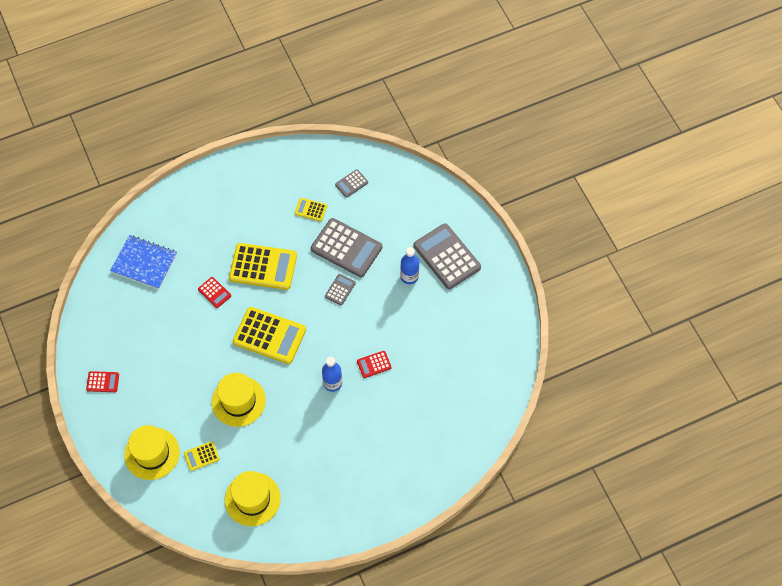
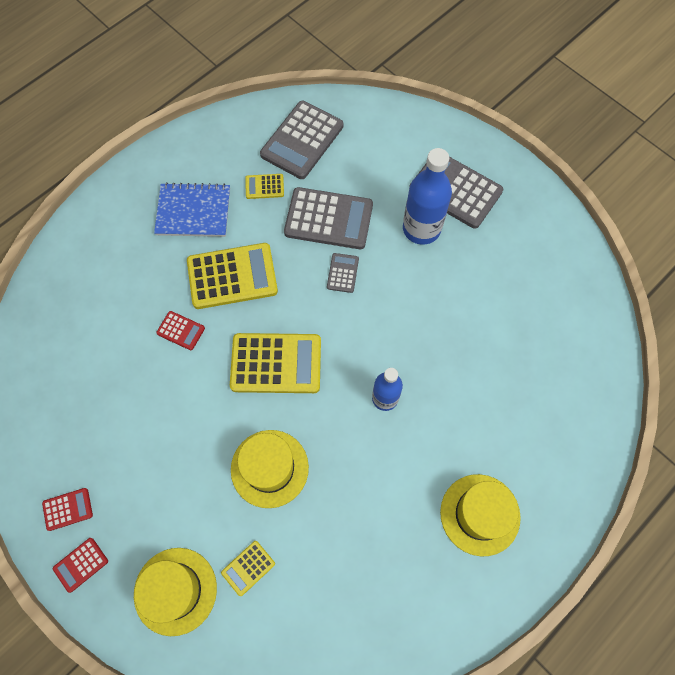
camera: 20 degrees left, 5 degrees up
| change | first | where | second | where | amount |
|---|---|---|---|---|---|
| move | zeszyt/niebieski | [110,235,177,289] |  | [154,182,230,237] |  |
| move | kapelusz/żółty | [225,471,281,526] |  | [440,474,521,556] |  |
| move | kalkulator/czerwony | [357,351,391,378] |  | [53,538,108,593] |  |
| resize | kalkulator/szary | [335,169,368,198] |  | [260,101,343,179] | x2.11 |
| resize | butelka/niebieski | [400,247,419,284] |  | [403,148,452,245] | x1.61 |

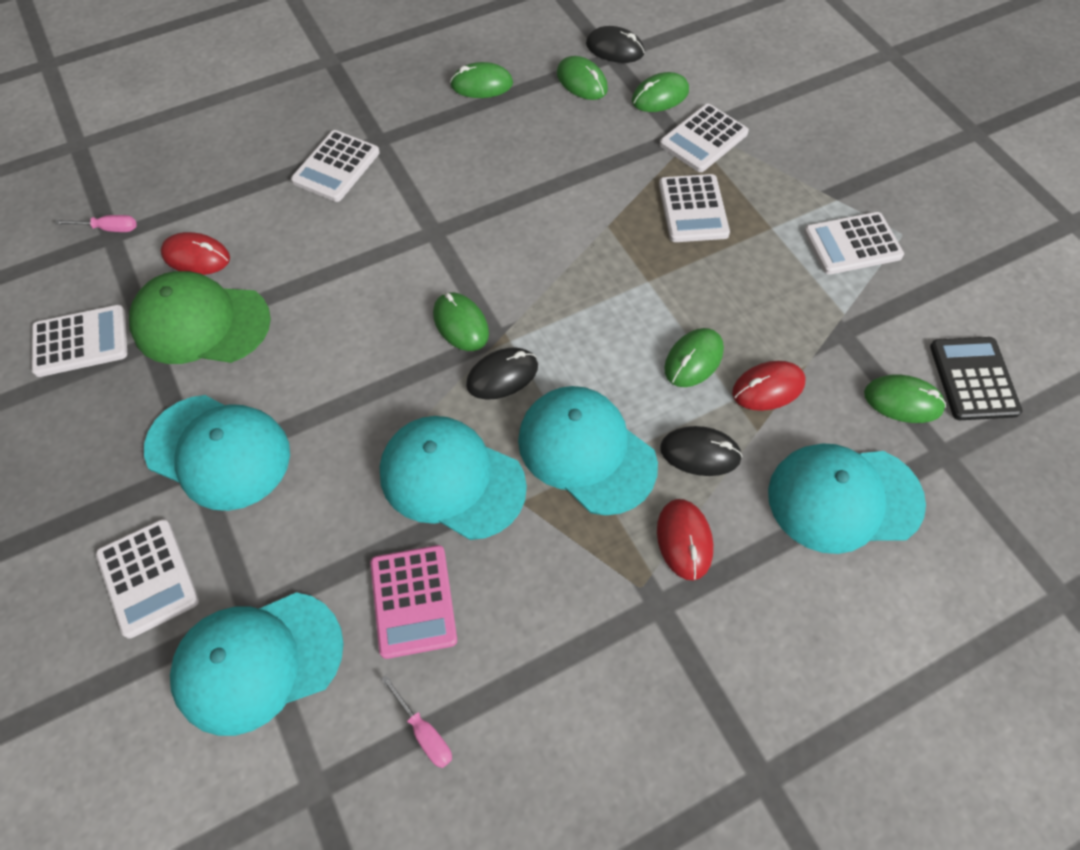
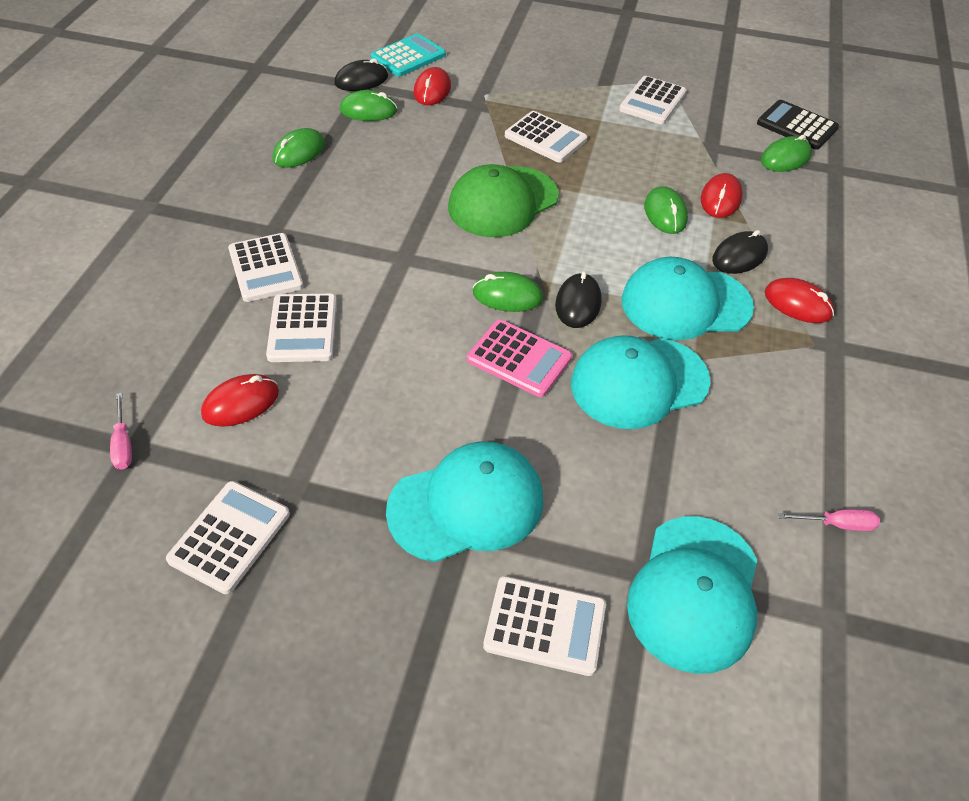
camera: 50 degrees left, 10 degrees down
| change | first | where | second | where | amount |
|---|---|---|---|---|---|
| delete | czapka/turkusowy | [768,443,926,554] |  |  |  |
| insert |  |  | kalkulator/turkusowy | [371,33,446,77] |  |
| move | czapka/zielony | [129,271,271,364] |  | [448,164,559,237] |  |
| move | kalkulator/różowy | [370,545,457,659] |  | [467,319,572,397] |  |
| move | kalkulator/biały | [660,104,749,172] |  | [266,294,337,362] |  |
| recolor | myszka/zielony | [632,72,689,112] | myszka/czerwony | [413,67,451,105] |  |
| rotate | śrubokręt/różowy | [55,215,136,232] |  | [110,393,132,470] | 120 degrees clockwise |

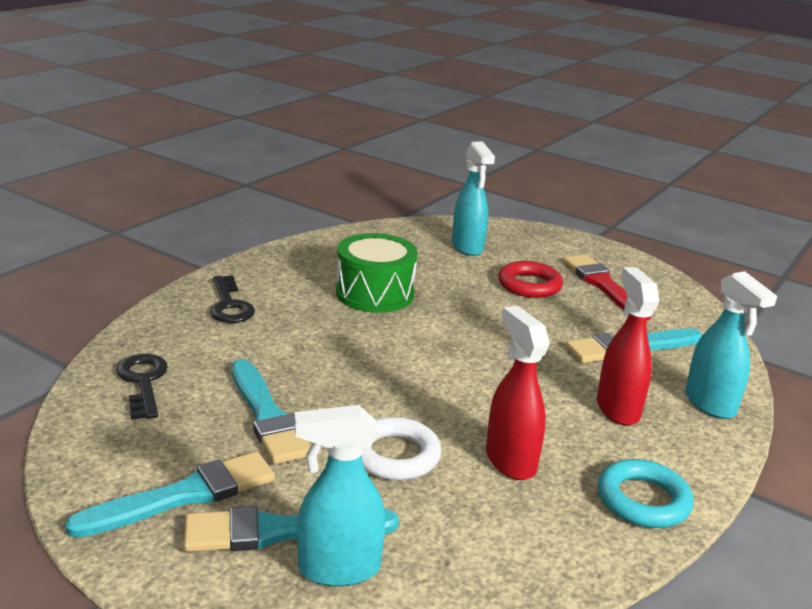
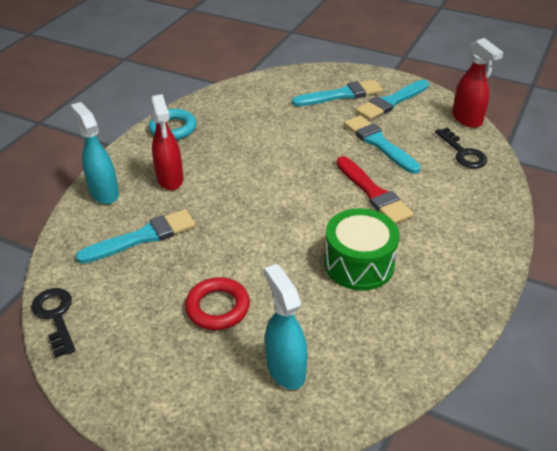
camera: 175 degrees right, 15 degrees up
| change | first | where | second | where | amount |
|---|---|---|---|---|---|
| delete | spryskiwacz/turkusowy | [295,405,386,586] |  |  |  |
| delete | pierścień/biały | [361,417,441,480] |  |  |  |
| move | klucz/czarny | [210,275,255,323] |  | [31,288,76,358] |  |
| move | spryskiwacz/czerwony | [486,305,550,480] |  | [452,38,504,128] |  |
| move | pędzel/czerwony | [563,254,651,321] |  | [336,156,414,224] |  |

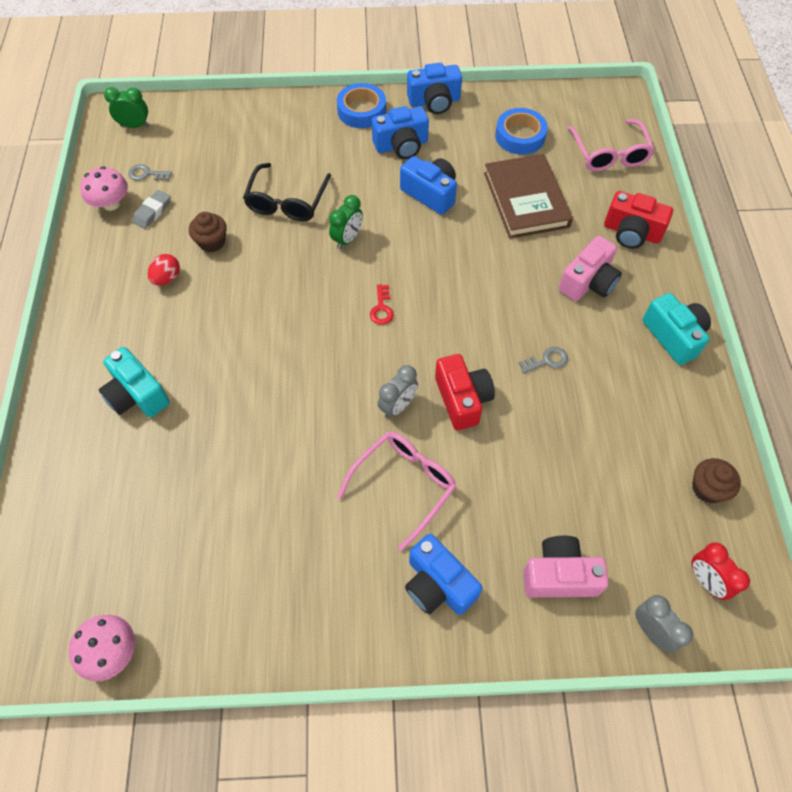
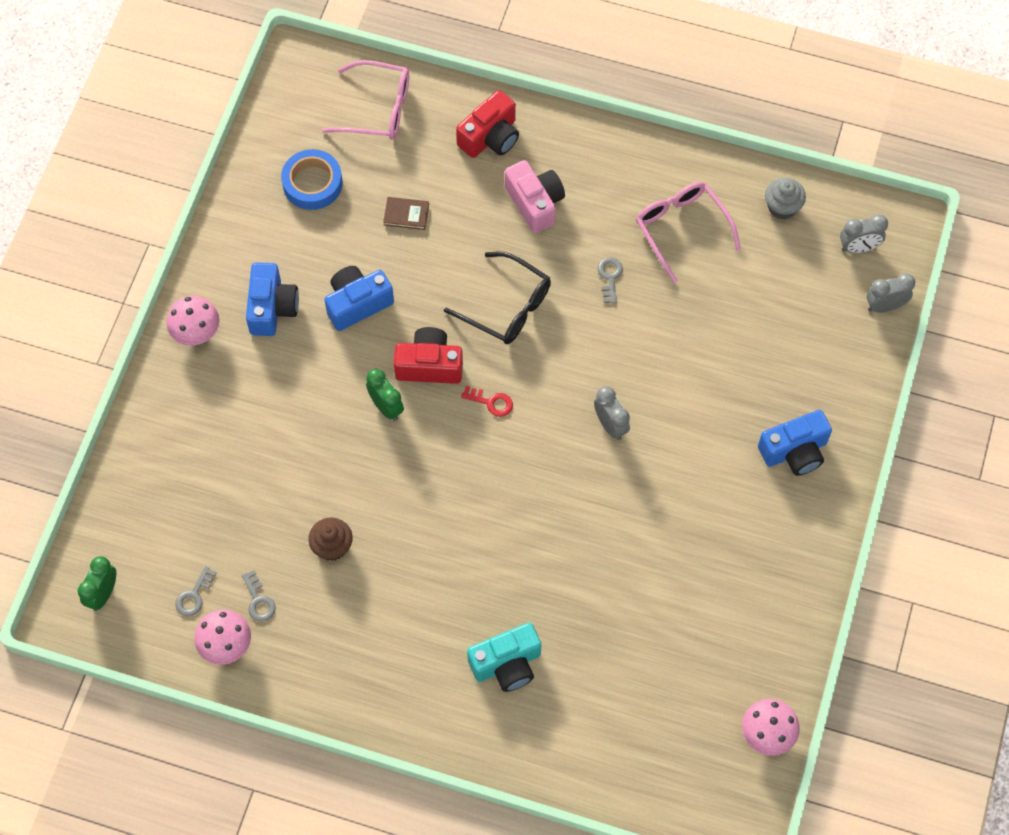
camera: 70 degrees left, 5 degrees up
| change | first | where | second | where | amount |
|---|---|---|---|---|---|
| delete | jajko/czerwony | [148,254,180,286] |  |  |  |
| delete | aparat fotograficzny/niebieski | [407,63,462,114] |  |  |  |
| delete | aparat fotograficzny/różowy | [523,536,609,597] |  |  |  |
| delete | aparat fotograficzny/turkusowy | [643,293,711,365] |  |  |  |
| move | okulary/czarny | [243,163,331,221] |  | [444,252,551,344] |  |
| move | okulary/różowy | [337,432,457,551] |  | [636,182,741,283] |  |
| move | aparat fotograficzny/czerwony | [435,354,495,430] |  | [394,327,463,384] |  |
| replace | gumka do mazania/szary | [132,190,171,229] | klucz/szary | [242,570,276,621] |  |
| replace | taśma klejąca/niebieski | [337,83,386,128] | grzyb/różowy | [166,296,220,345] |  |
| recolor | muffinka/brązowy | [692,458,741,503] | muffinka/szary | [765,178,806,219] |  |
| recolor | budzik/czerwony | [692,542,750,600] | budzik/szary | [840,214,888,253] |  |
| resize | książka/brązowy | [484,154,573,239] |  | [383,197,429,230] | x0.42 |

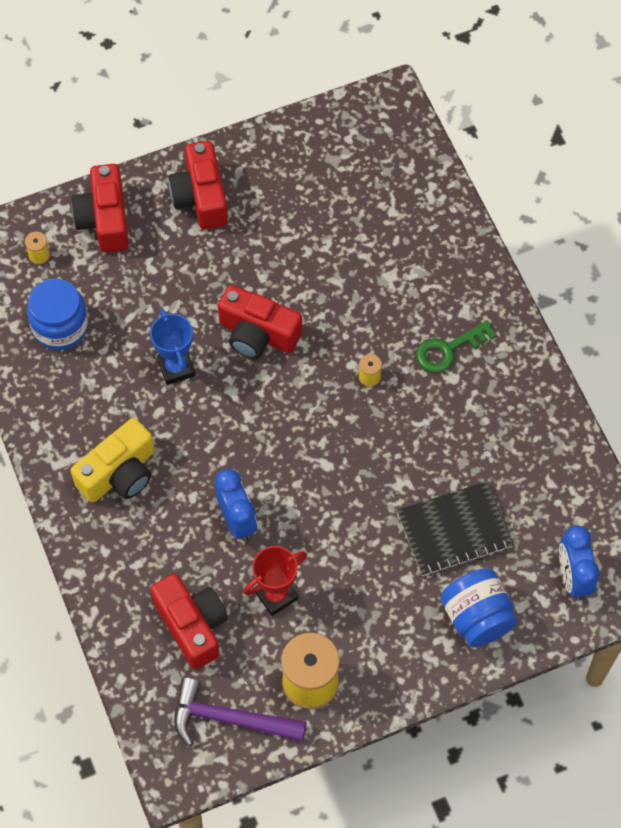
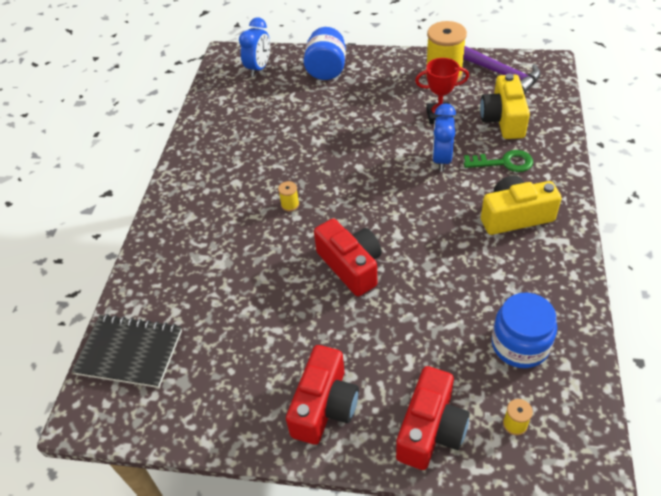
camera: 145 degrees left, 15 degrees down
| change | first | where | second | where | amount |
|---|---|---|---|---|---|
| delete | puchar/niebieski | [150,309,195,385] |  |  |  |
| move | zeszyt/czarny | [397,481,514,576] |  | [72,314,182,388] |  |
| move | klucz/zielony | [416,320,496,373] |  | [464,150,533,172] |  |
| recolor | aparat fotograficzny/czerwony | [150,574,228,670] | aparat fotograficzny/żółty | [480,74,530,139] |  |

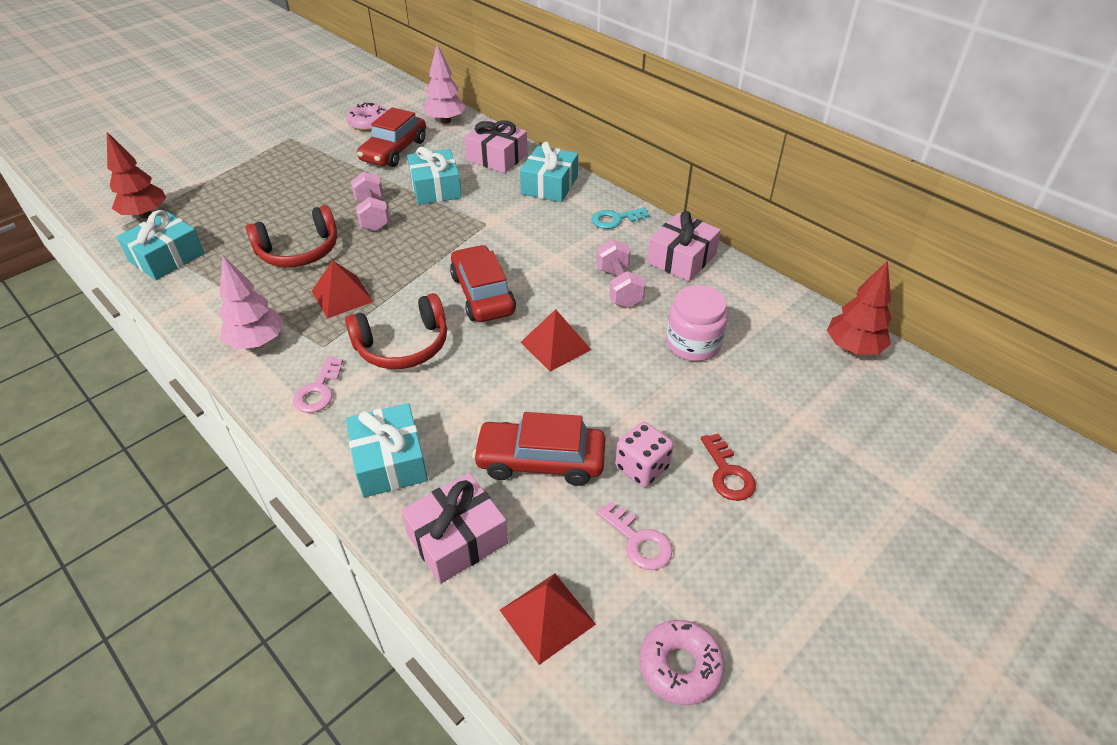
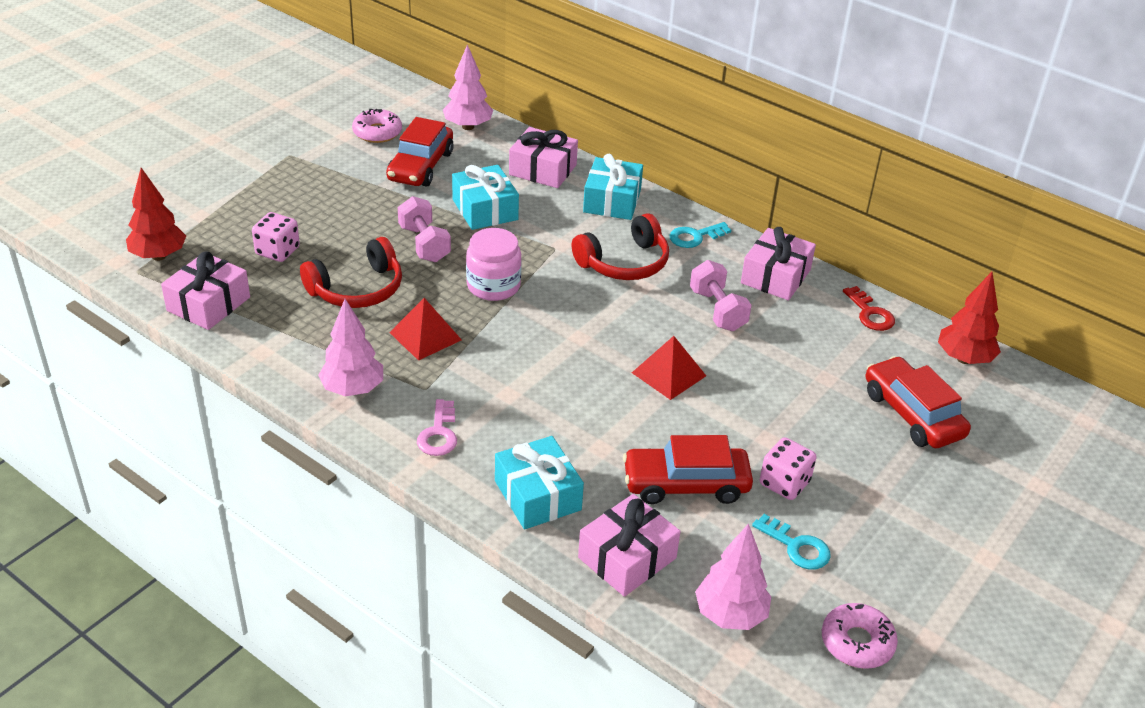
camera: 10 degrees left, 5 degrees down
| change | first | where | second | where | amount |
|---|---|---|---|---|---|
| insert |  |  | kostka do gry/różowy | [252,212,300,262] |  |
| move | słuchawki/czerwony | [345,293,447,369] |  | [572,213,669,280] |  |
| move | samochód/czerwony | [450,245,516,322] |  | [866,356,971,448] |  |
| move | słoik/różowy | [666,285,728,361] |  | [466,228,522,301] |  |
| move | klucz/czerwony | [701,434,756,501] |  | [843,286,895,331] |  |
| replace | piramida/czerwony | [500,574,596,665] | drzewko/różowy | [695,523,771,630] |  |
| recolor | prezent/turkusowy | [117,210,205,280] | prezent/różowy | [161,252,250,330] |  |
| recolor | klucz/różowy | [596,500,673,570] | klucz/turkusowy | [752,514,831,570] |  |

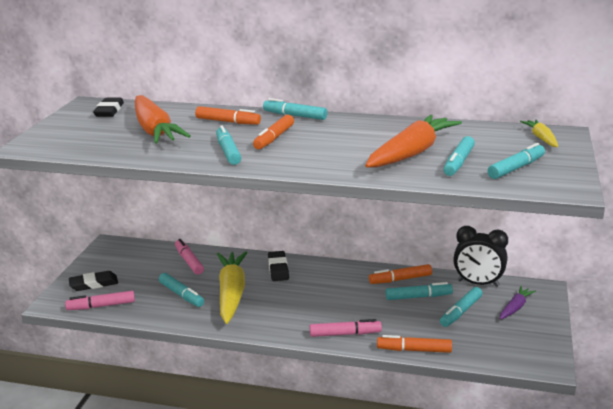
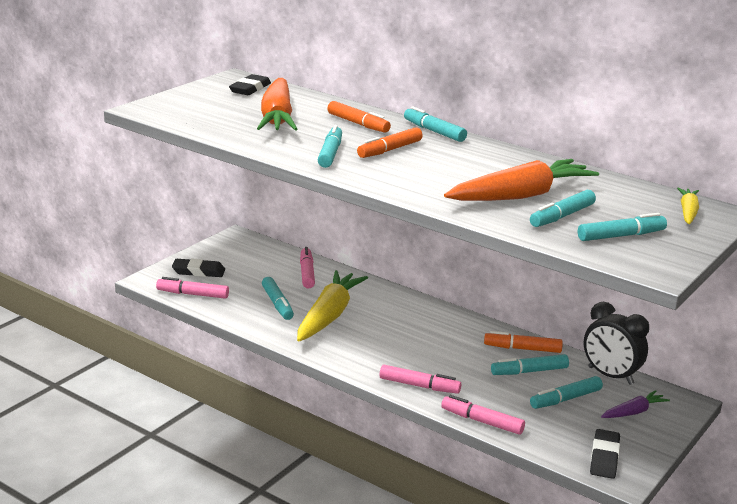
camera: 20 degrees right, 0 degrees up
| change | first | where | second | where | amount |
|---|---|---|---|---|---|
| move | gumka do mazania/czarny | [268,251,289,281] |  | [590,429,620,479] |  |
| recolor | flamaster/pomarańczowy | [377,335,452,353] | flamaster/różowy | [441,395,525,435] |  |
| rotate | flamaster/turkusowy | [386,282,453,300] |  | [491,354,569,375] | 150 degrees clockwise |

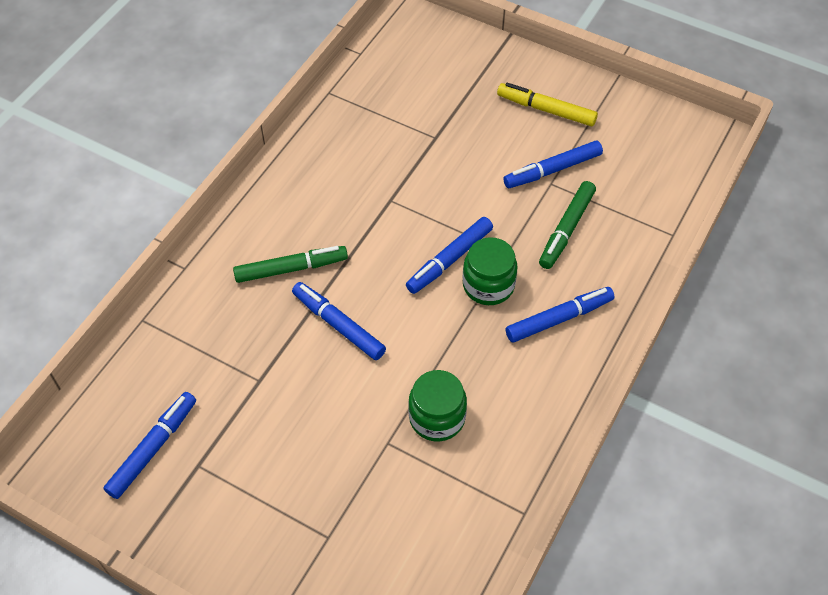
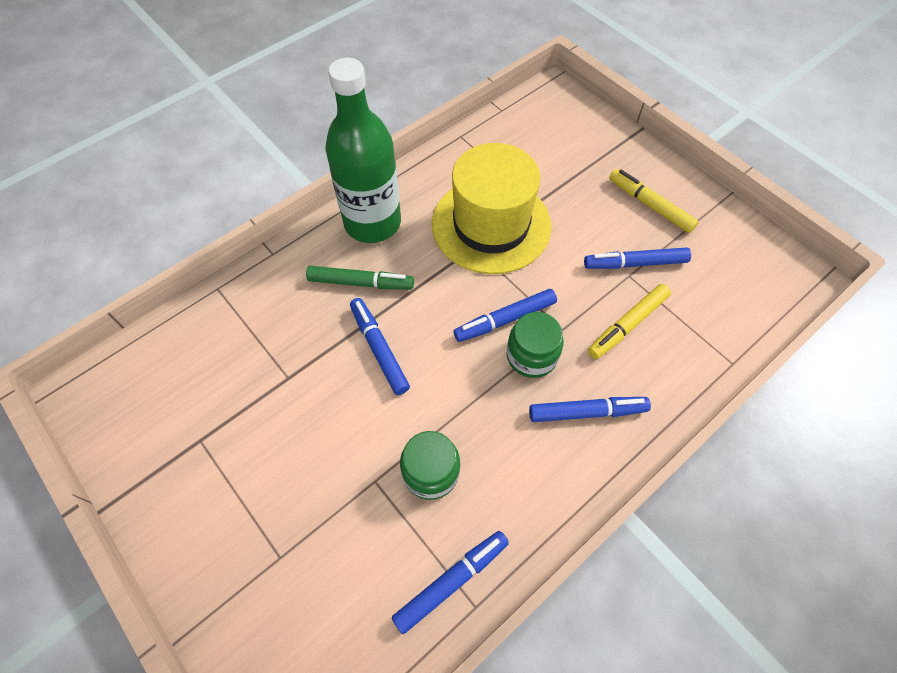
camera: 20 degrees right, 5 degrees up
| change | first | where | second | where | amount |
|---|---|---|---|---|---|
| insert |  |  | butelka/zielony | [325,58,401,243] |  |
| insert |  |  | kapelusz/żółty | [432,143,552,274] |  |
| move | flamaster/niebieski | [103,392,196,499] |  | [392,531,509,634] |  |
| recolor | flamaster/zielony | [539,181,596,269] | flamaster/żółty | [588,284,671,359] |  |

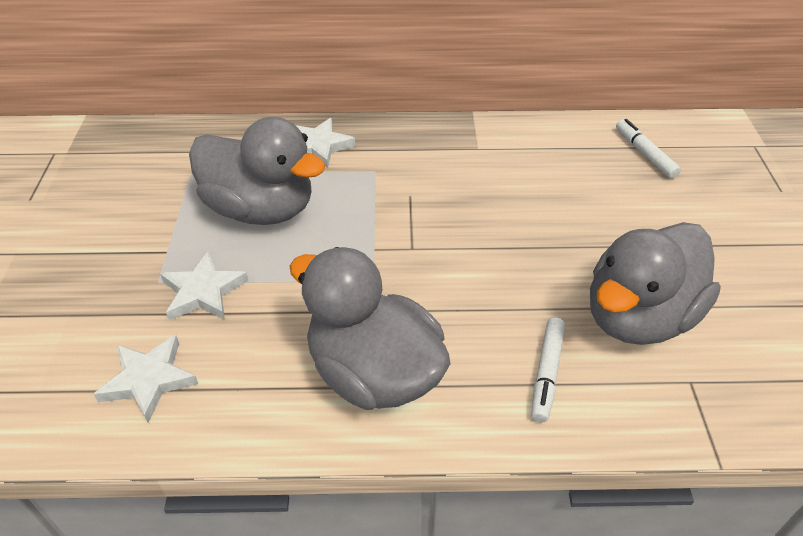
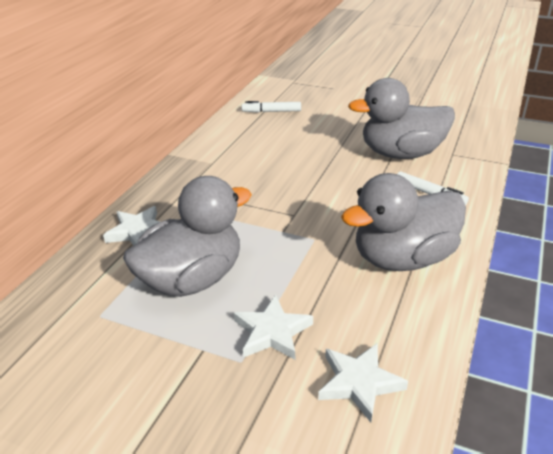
camera: 65 degrees left, 10 degrees down
| change | first | where | second | where | amount |
|---|---|---|---|---|---|
| rotate | kaczka/szary | [590,222,721,345] |  | [348,78,455,159] | 105 degrees clockwise |

